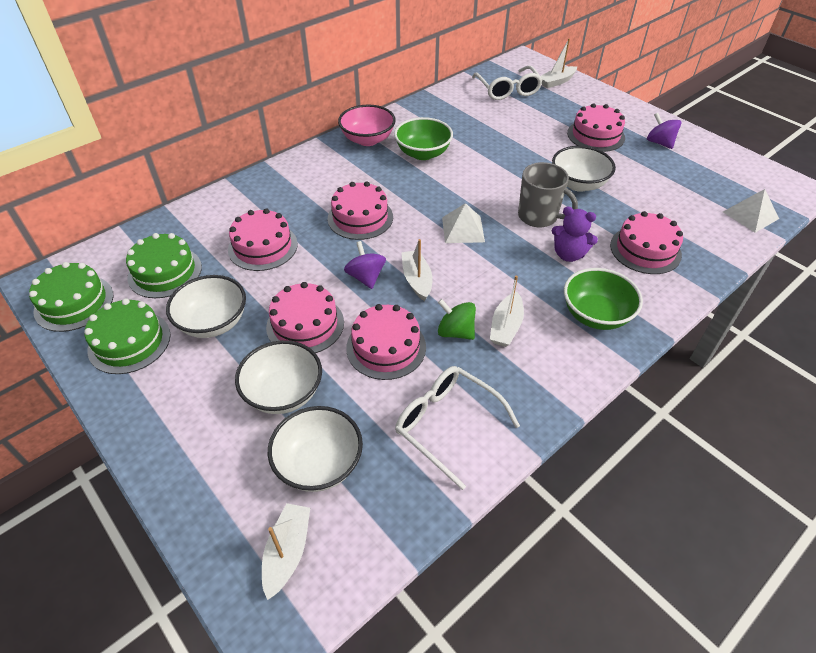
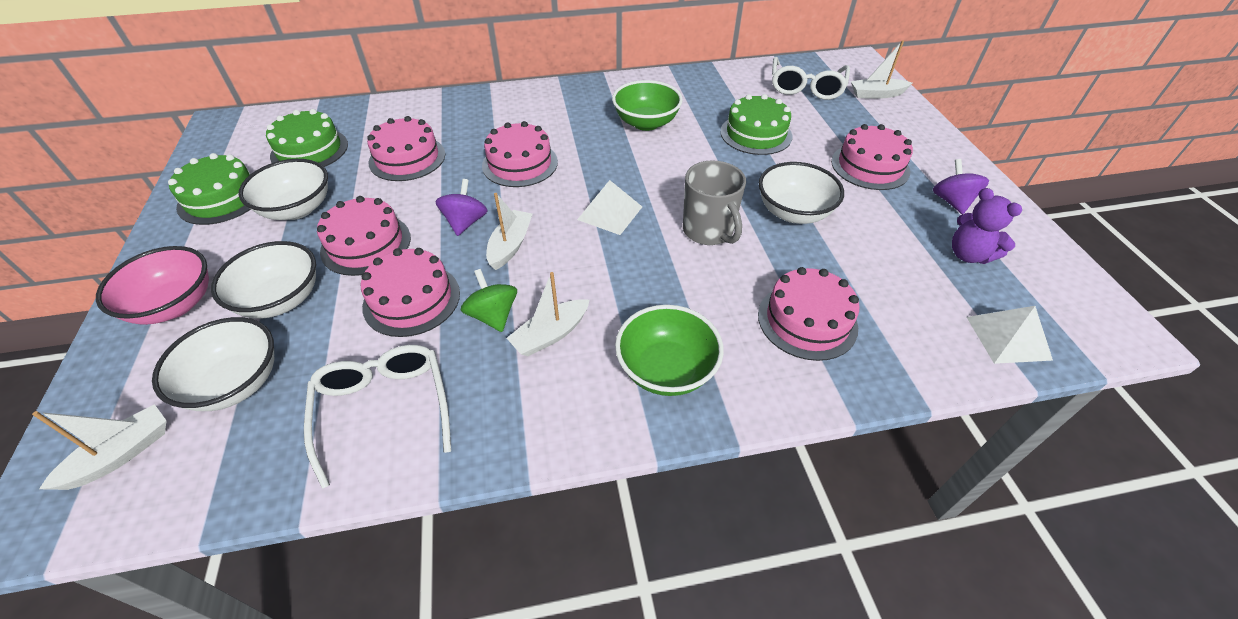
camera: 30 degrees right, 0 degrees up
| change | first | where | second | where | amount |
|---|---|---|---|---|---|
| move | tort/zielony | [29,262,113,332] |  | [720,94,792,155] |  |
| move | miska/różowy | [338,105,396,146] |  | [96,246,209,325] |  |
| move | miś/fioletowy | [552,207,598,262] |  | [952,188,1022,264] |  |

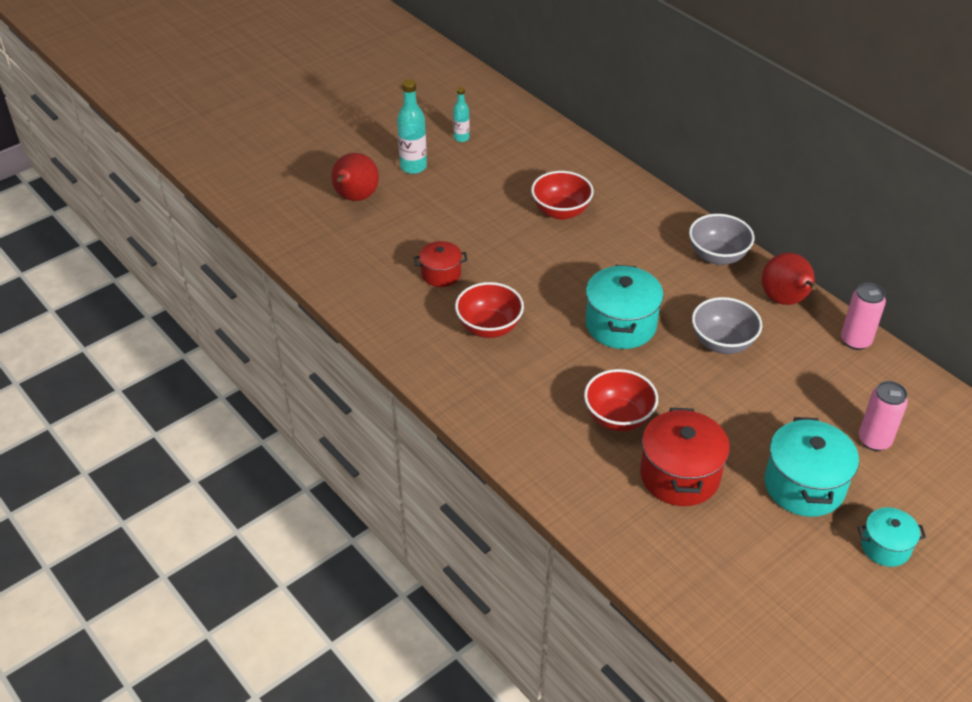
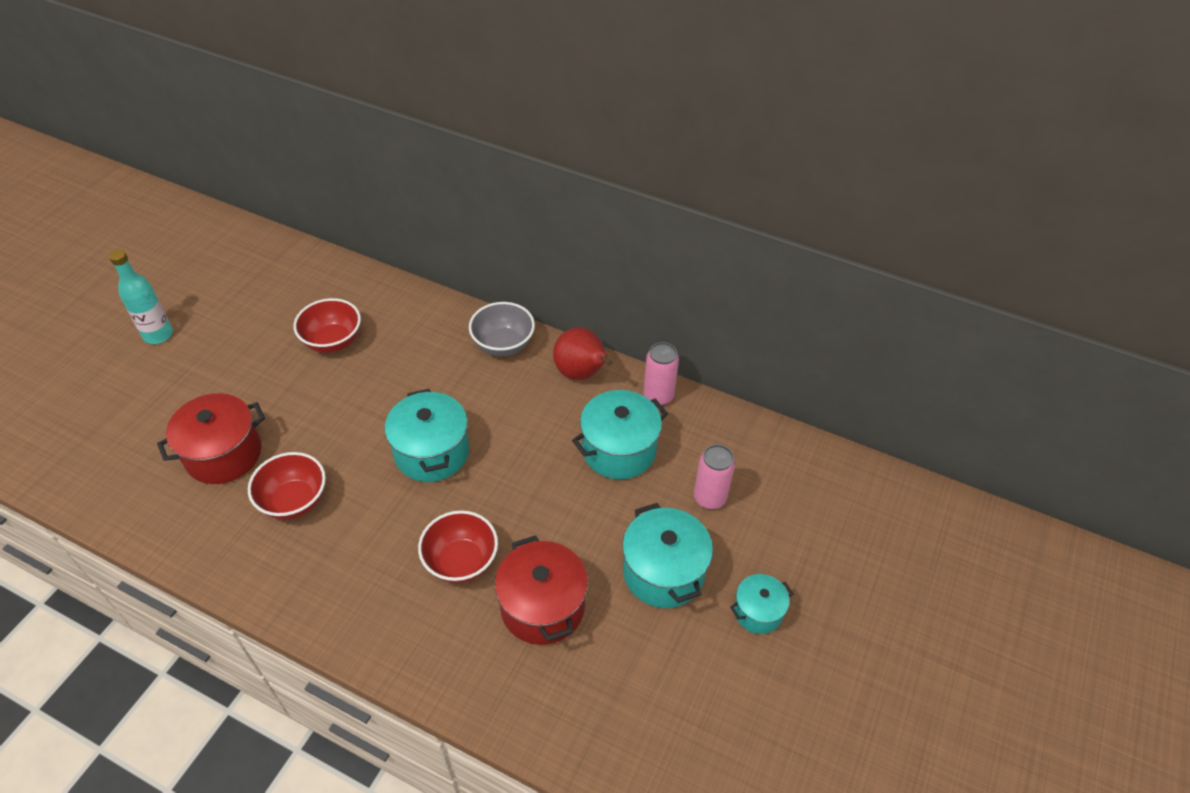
camera: 25 degrees left, 5 degrees up
| change | first | where | second | where | amount |
|---|---|---|---|---|---|
| delete | gruszka/czerwony | [331,153,379,201] |  |  |  |
| delete | butelka/turkusowy | [453,87,470,142] |  |  |  |
| delete | miska/szary | [692,297,762,354] |  |  |  |
| insert |  |  | garnek/turkusowy | [572,390,668,480] |  |
| resize | garnek/czerwony | [414,241,468,287] |  | [157,393,265,484] | x1.71 |

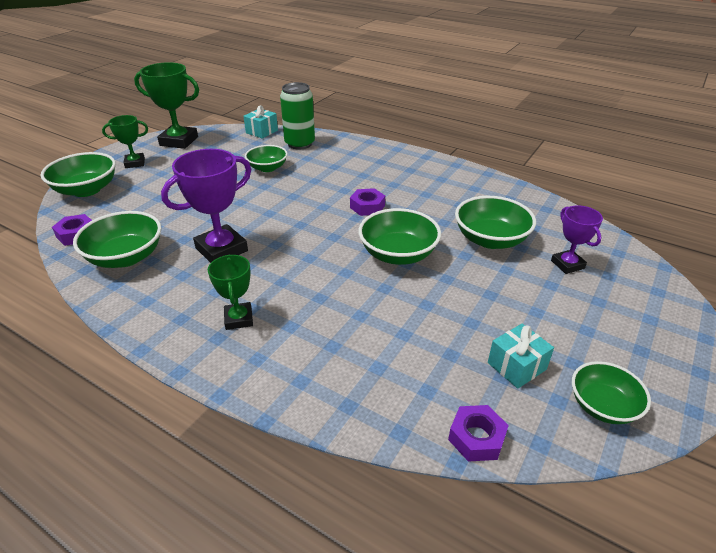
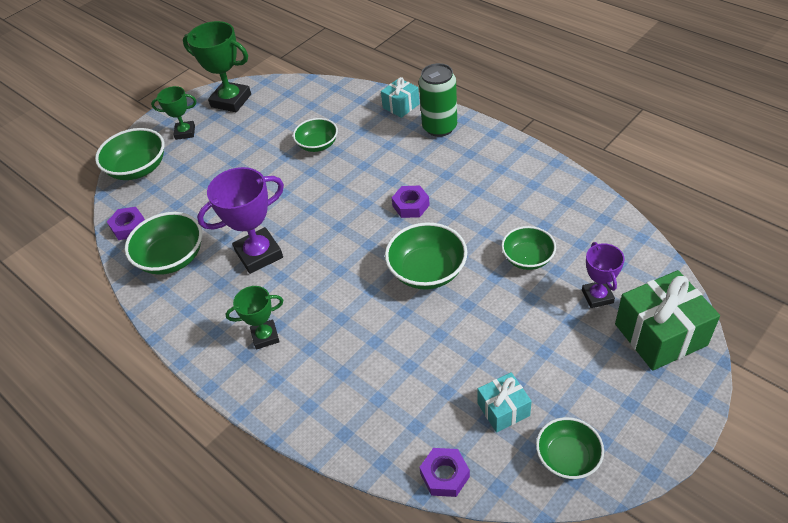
camera: 15 degrees right, 10 degrees up
| change | first | where | second | where | amount |
|---|---|---|---|---|---|
| insert |  |  | prezent/zielony | [615,270,720,371] |  |
| move | prezent/turkusowy | [243,105,278,139] |  | [381,77,420,118] |  |
| move | puszka/zielony | [280,82,315,150] |  | [419,63,457,137] |  |
| rotate | puchar/zielony | [208,254,253,330] |  | [226,286,283,349] | 75 degrees clockwise |
| resize | miska/zielony | [455,196,536,249] |  | [501,226,556,270] | x0.66 |

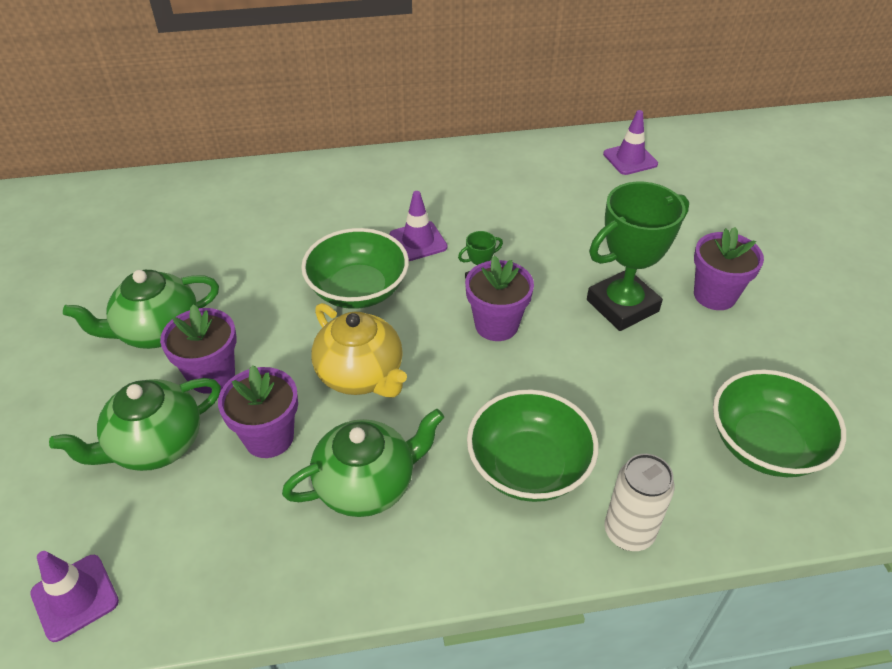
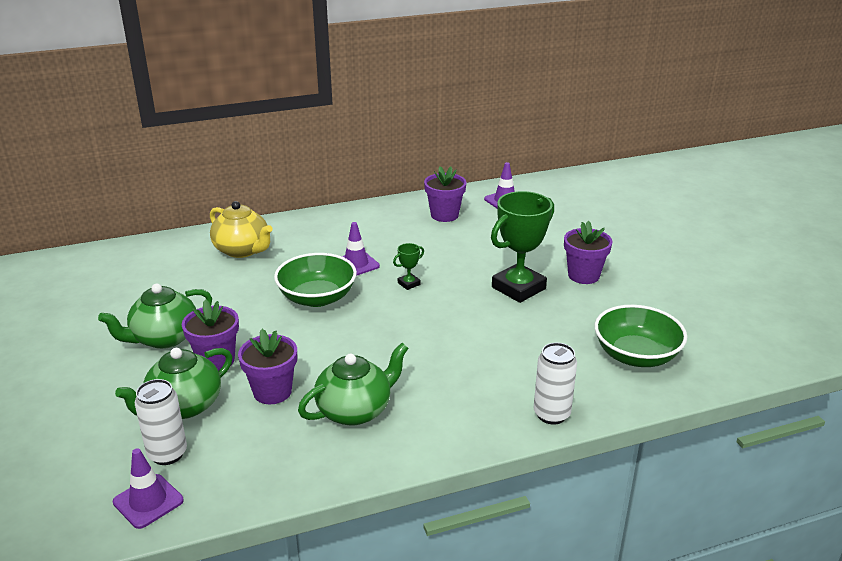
camera: 10 degrees left, 15 degrees down
| change | first | where | second | where | amount |
|---|---|---|---|---|---|
| delete | miska/zielony | [467,389,599,502] |  |  |  |
| insert |  |  | puszka/biały | [135,379,187,465] |  |
| move | imbryk/żółty | [311,303,407,398] |  | [210,201,273,258] |  |
| move | doniczka/fioletowy | [465,256,534,341] |  | [424,166,466,222] |  |

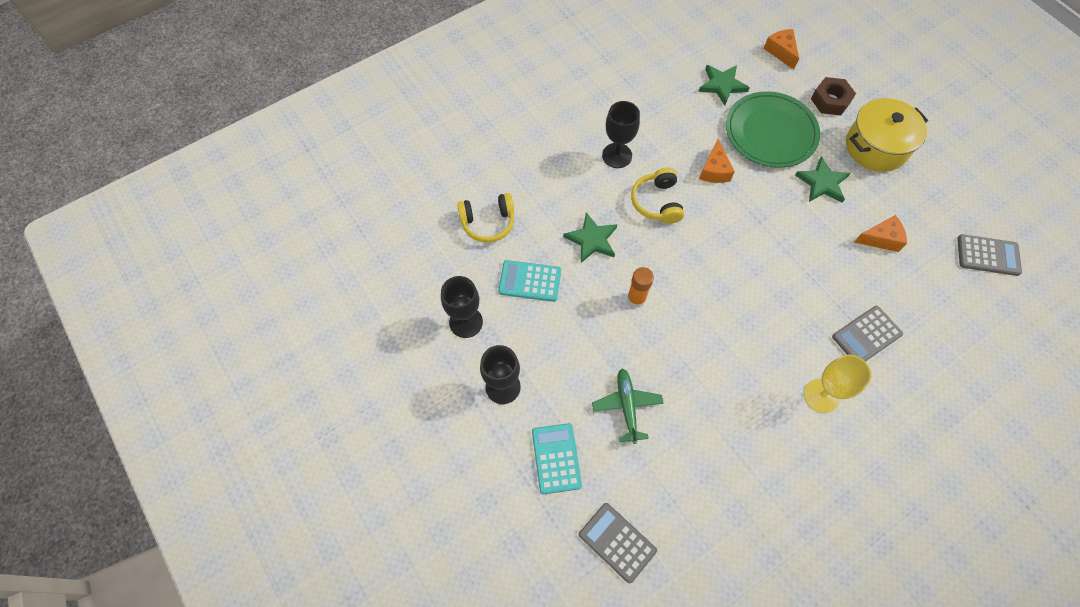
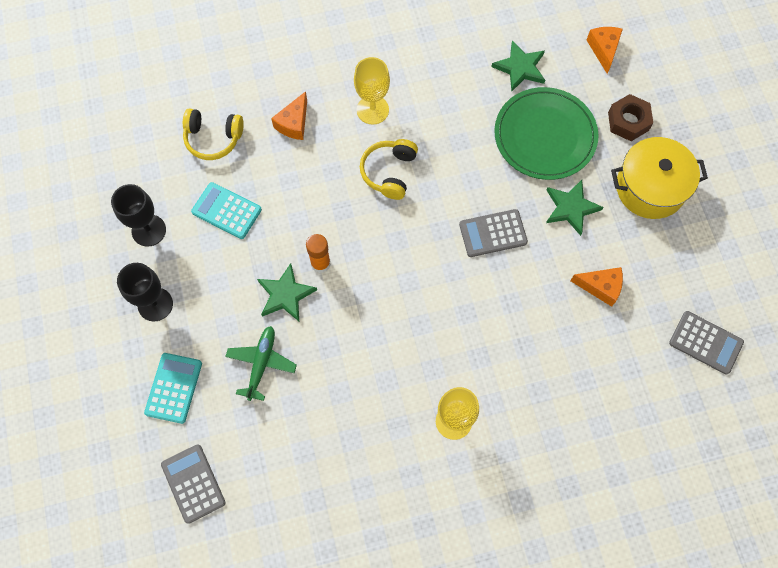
camera: 20 degrees right, 5 degrees up
| change | first | where | second | where | amount |
|---|---|---|---|---|---|
| move | gwiazda/zielony | [563,212,617,263] |  | [257,263,317,321] |  |
| move | ser/pomarańczowy | [699,139,735,183] |  | [271,91,307,140] |  |
| move | kalkulator/szary | [832,306,903,362] |  | [459,209,528,257] |  |
| recolor | kielich/czarny | [602,101,640,168] | kielich/żółty | [354,57,390,125] |  |

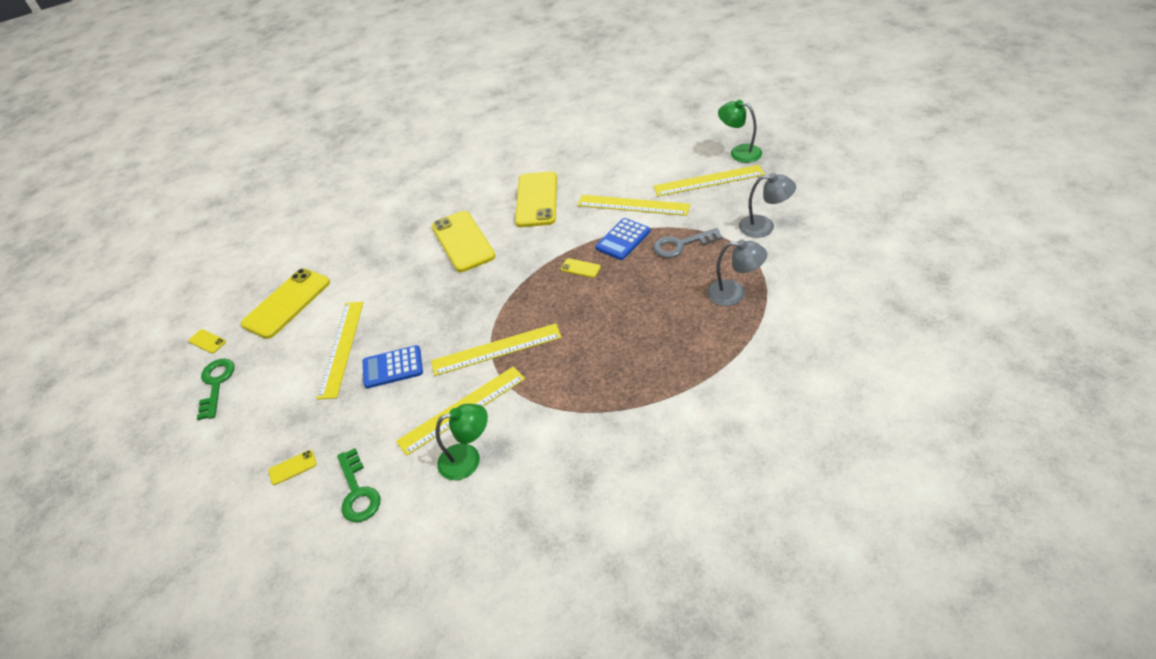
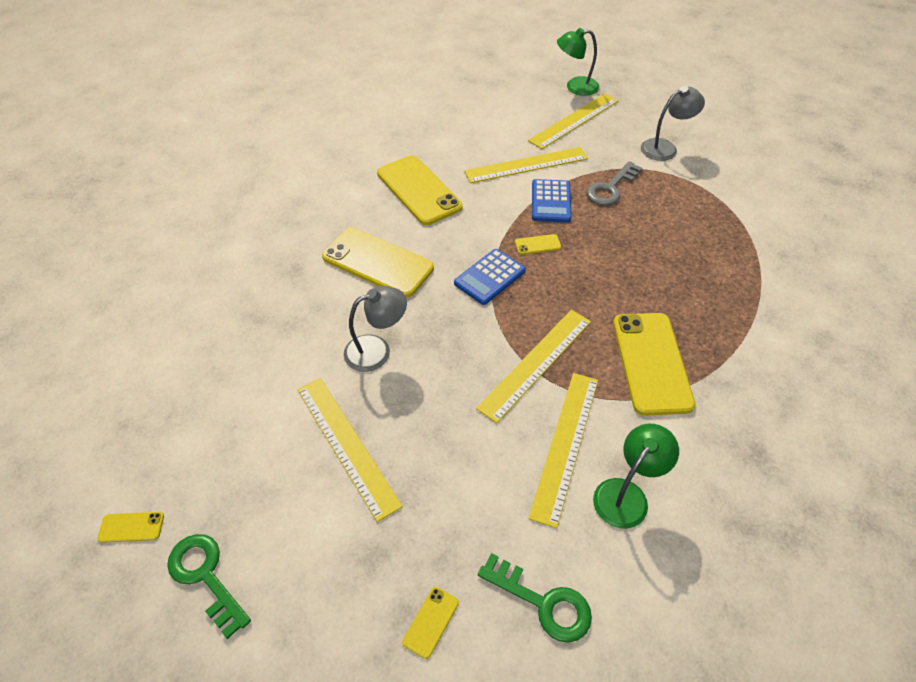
camera: 40 degrees left, 5 degrees up
| change | first | where | second | where | amount |
|---|---|---|---|---|---|
| move | telefon/żółty | [241,268,330,339] |  | [613,313,696,416] |  |
| move | kalkulator/niebieski | [363,345,423,388] |  | [454,249,526,305] |  |
| move | lampka/szary | [707,239,767,306] |  | [344,286,407,372] |  |

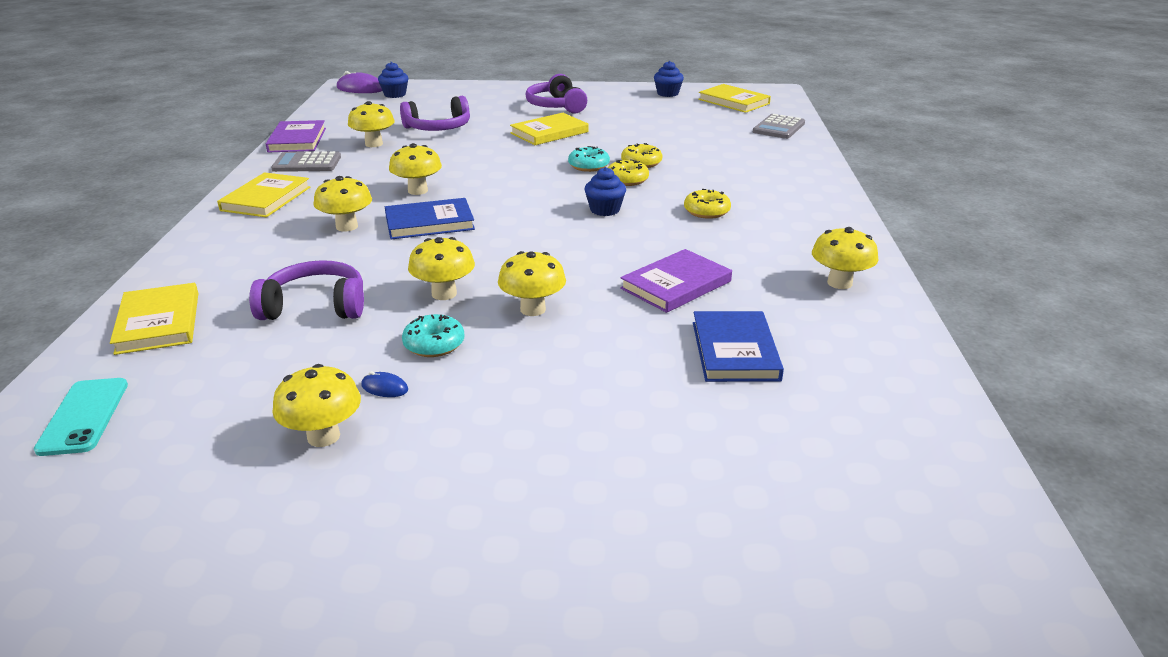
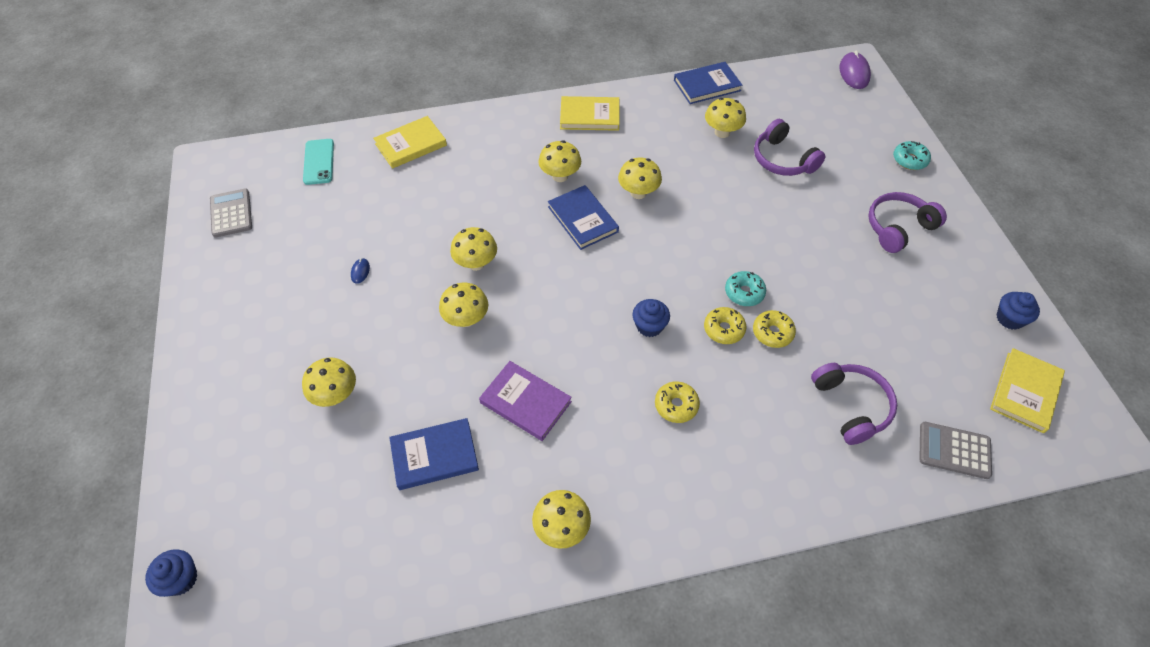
camera: 75 degrees right, 25 degrees up
| change | first | where | second | where | amount |
|---|---|---|---|---|---|
| delete | książka/żółty | [510,113,589,145] |  |  |  |
| move | słuchawki/fioletowy | [249,260,364,320] |  | [811,363,897,445] |  |
| move | kalkulator/szary | [271,151,341,172] |  | [210,189,252,238] |  |
| move | grzyb/żółty | [272,364,361,447] |  | [302,358,356,407] |  |
| move | muffinka/niebieski | [378,62,408,98] |  | [145,550,197,597] |  |
| move | donut/turkusowy | [402,314,464,357] |  | [893,141,931,170] |  |
| recolor | książka/fioletowy | [266,120,326,152] | książka/niebieski | [674,62,742,104] |  |
| rotate | telefon/turkusowy | [34,378,128,456] |  | [303,139,334,185] | 75 degrees counterclockwise |

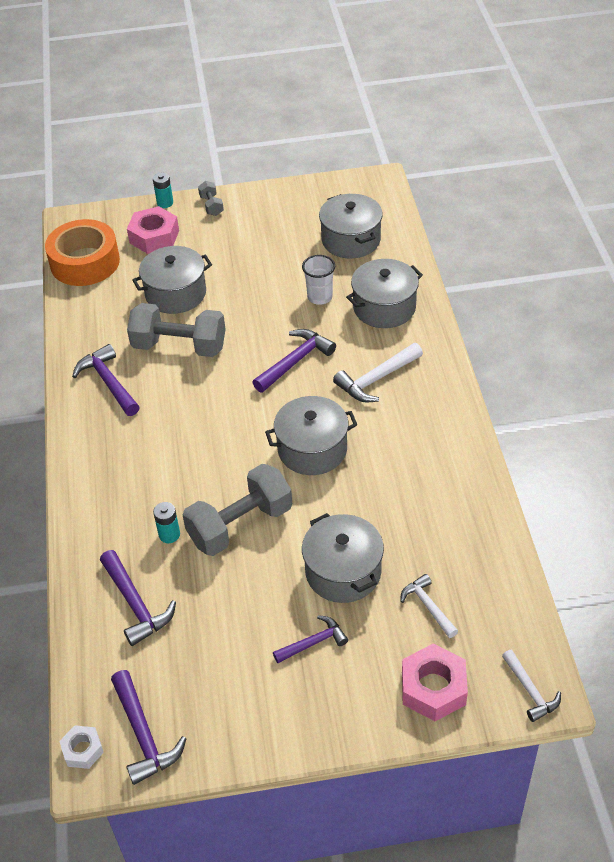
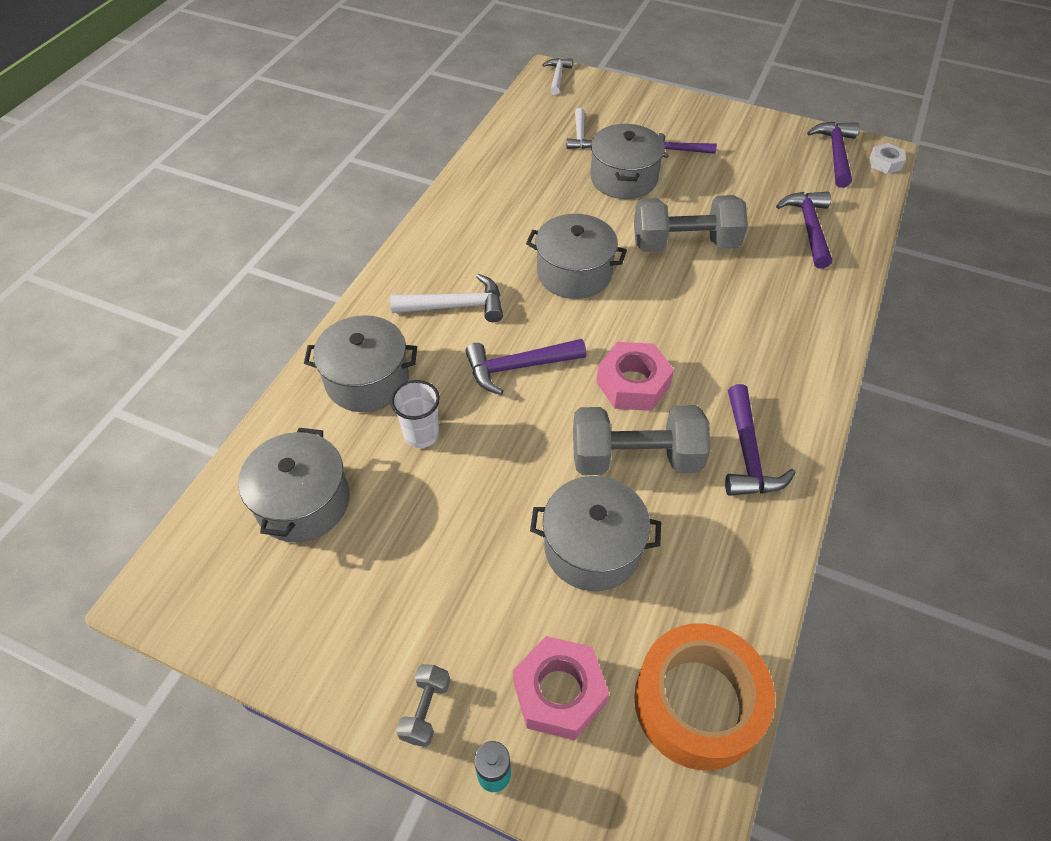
camera: 150 degrees left, 5 degrees up
| change | first | where | second | where | amount |
|---|---|---|---|---|---|
| delete | bateria/turkusowy | [153,502,180,543] |  |  |  |
| move | nakrętka/różowy | [402,644,468,721] |  | [596,342,674,411] |  |
| rotate | hantel/szary | [127,303,226,357] |  | [573,405,710,475] | 45 degrees counterclockwise |

